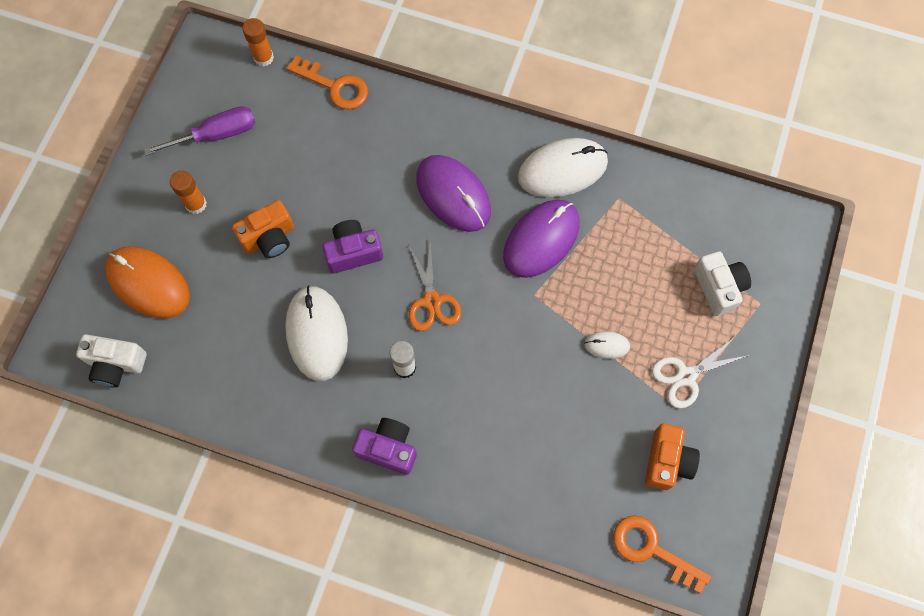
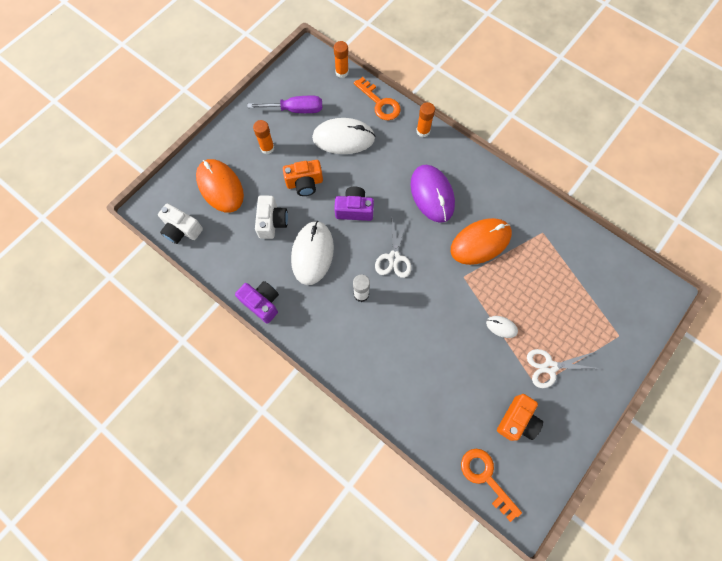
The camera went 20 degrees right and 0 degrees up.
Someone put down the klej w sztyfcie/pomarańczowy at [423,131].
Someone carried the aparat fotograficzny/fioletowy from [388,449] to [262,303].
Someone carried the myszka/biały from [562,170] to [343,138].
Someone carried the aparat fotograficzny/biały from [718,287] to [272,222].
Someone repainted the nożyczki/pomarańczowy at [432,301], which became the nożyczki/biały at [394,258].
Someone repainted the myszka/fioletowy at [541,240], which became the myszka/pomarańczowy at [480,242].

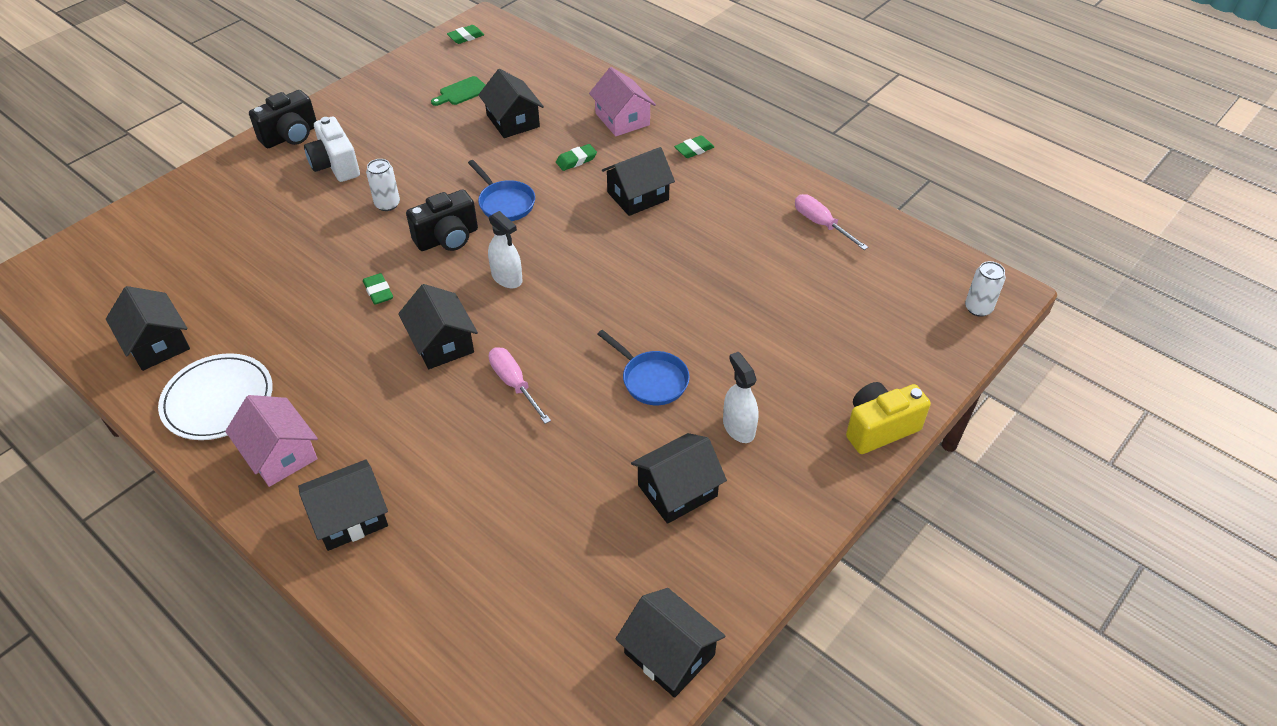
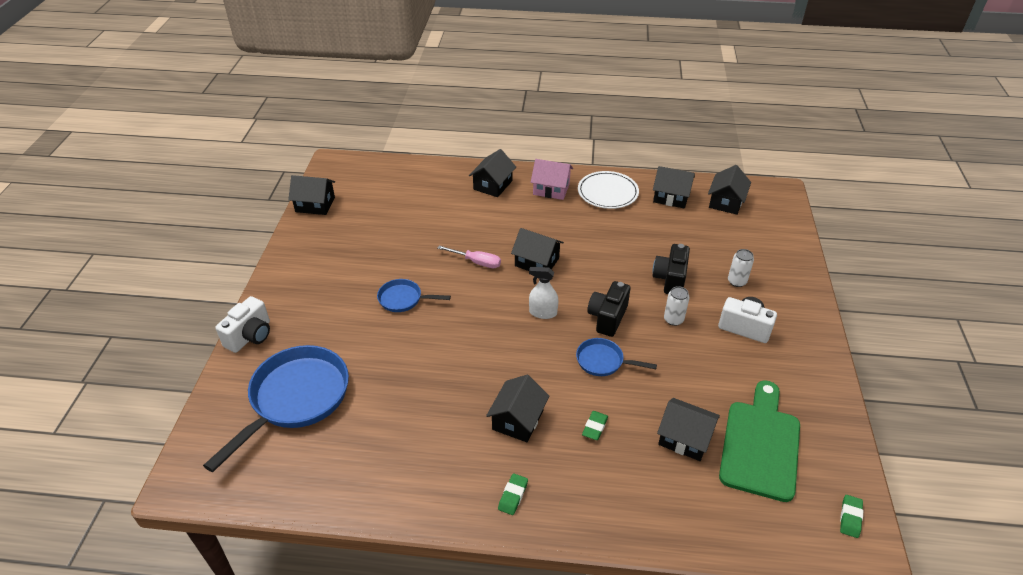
The camera went 145 degrees right and 5 degrees down.
Someone took away the gumka do mazania/zielony at [378,292].
Someone took away the domek/różowy at [622,119].
Someone took away the spryskiwacz/biały at [738,427].
Someone took away the śrubokręt/różowy at [821,224].
Someone put down the patelnia/niebieski at [295,398].
Someone carried the aparat fotograficzny/czarny from [291,136] to [670,279].
Someone carried the domek/czarny from [677,490] to [726,202].
Someone carried the puszka/biały from [978,308] to [737,281].
Someone repainted the aparat fotograficzny/żółty at [879,428], which became the aparat fotograficzny/biały at [250,336].
Someone scaled the deska do krojenia/zielony at [461,92] by 2.32.

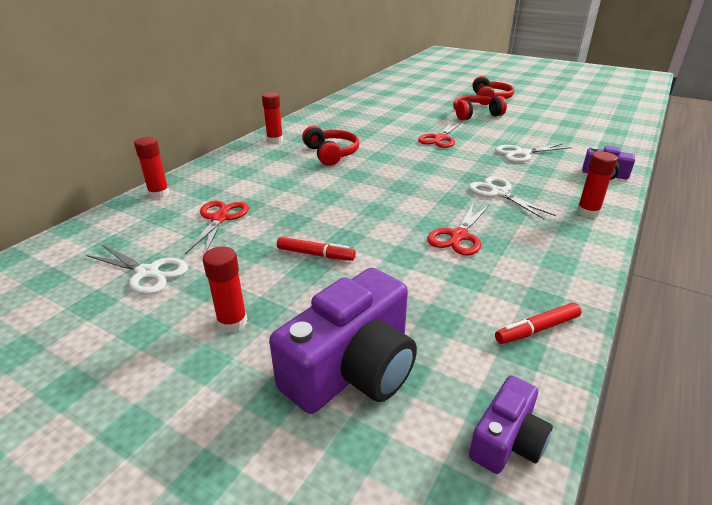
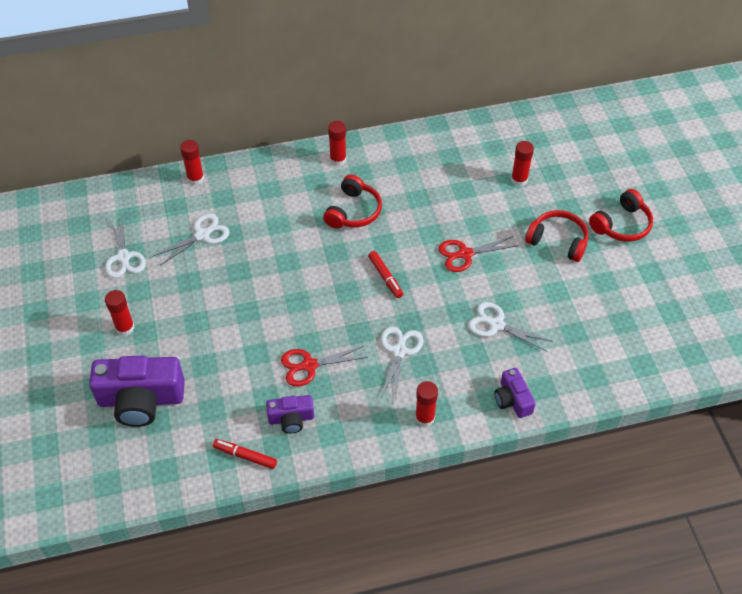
The camera went 45 degrees right and 20 degrees up.
Someone put down the klej w sztyfcie/czerwony at [519,180].
Someone carried the flamaster/czerwony from [315,254] to [385,277].
Someone carried the aparat fotograficzny/fioletowy from [507,440] to [291,419].
Someone repainted the nożyczki/czerwony at [220,218], which became the nożyczki/biały at [202,235].

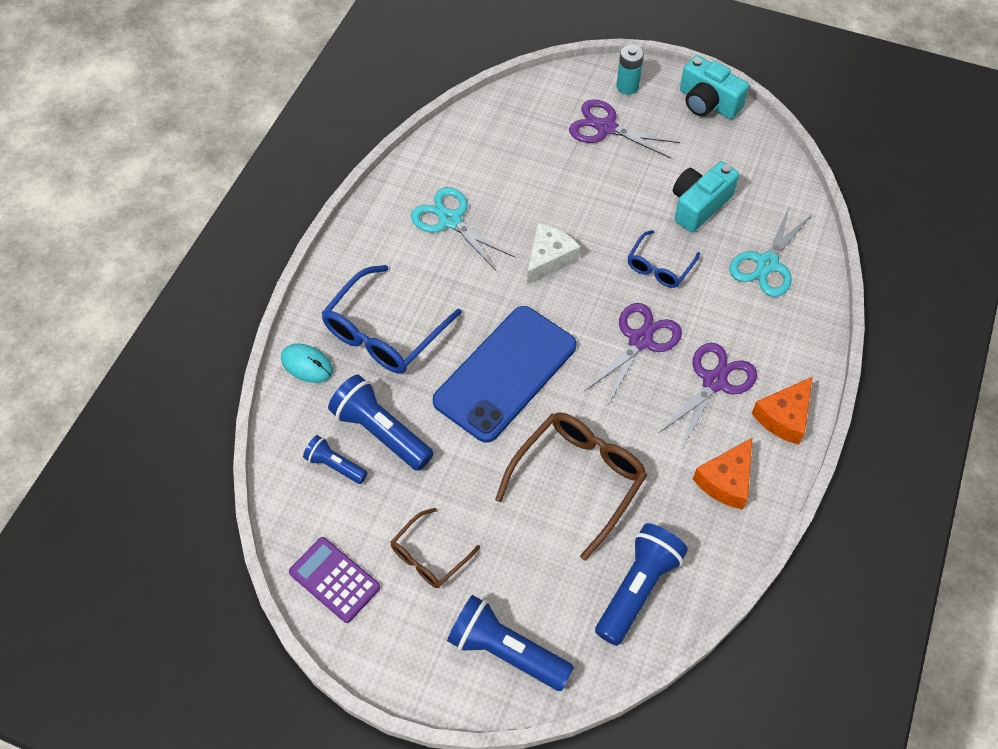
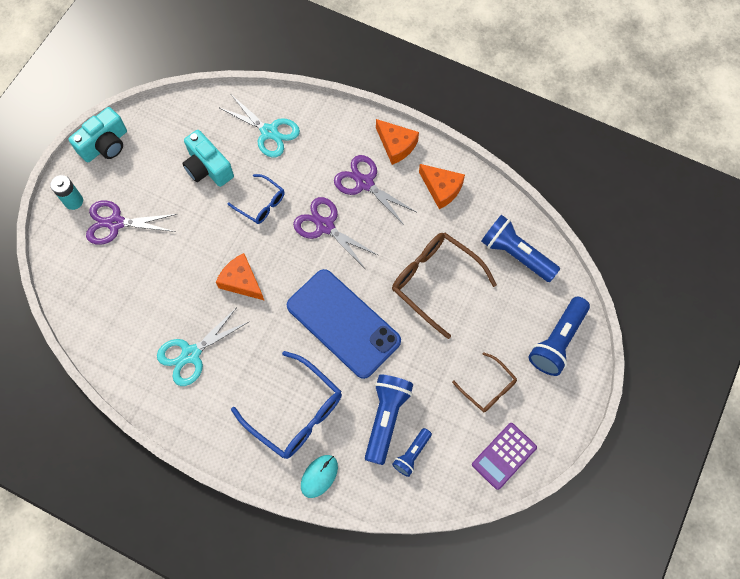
The camera went 85 degrees left and 10 degrees up.
Someone repainted the ser/biały at [549,259], which became the ser/pomarańczowy at [242,281].
Someone rotated the latarka/niebieski at [381,432] by 150 degrees clockwise.
Someone rotated the nożyczki/fioletowy at [606,128] by 60 degrees clockwise.

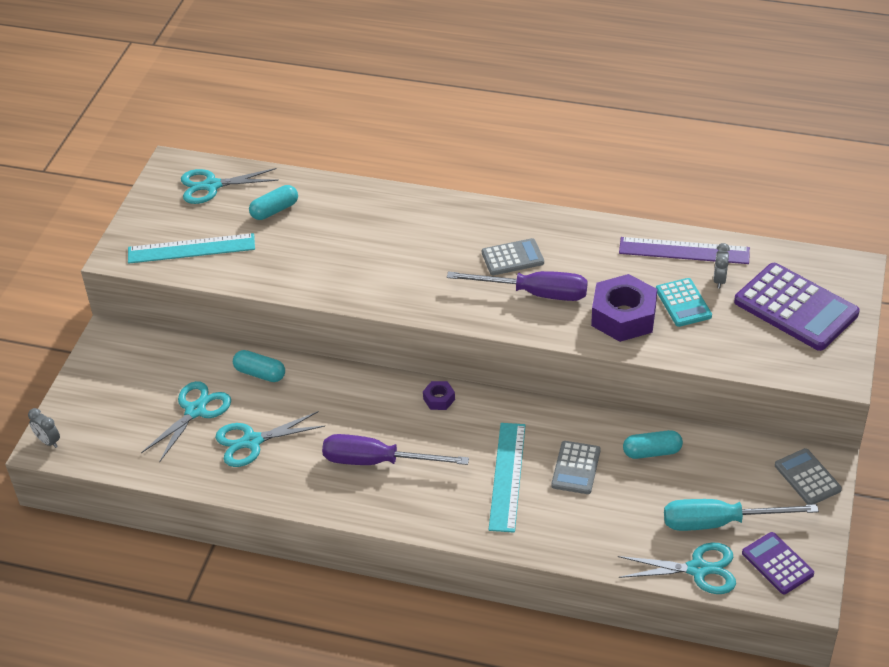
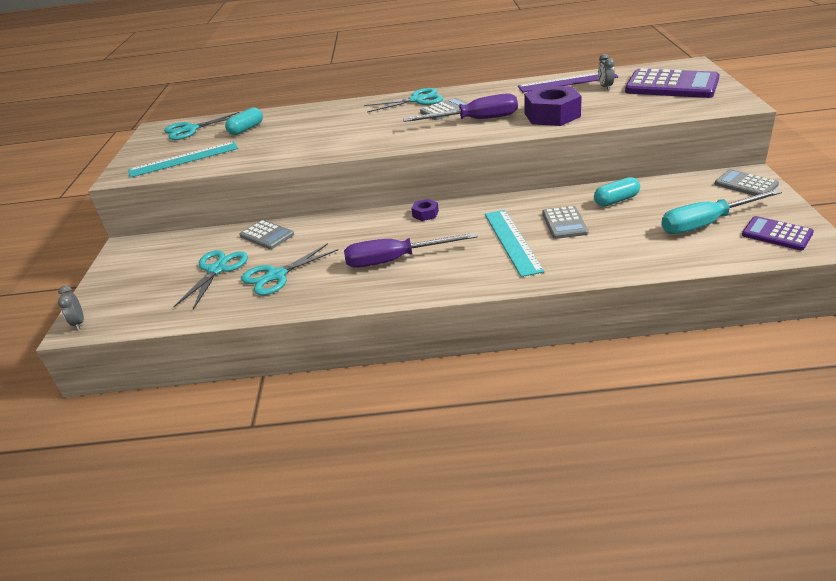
The camera went 15 degrees left and 10 degrees down.
Someone took away the kalkulator/turkusowy at [683,303].
Someone carried the nożyczki/turkusowy from [698,569] to [417,100].
Someone swapped the kapsułka/turkusowy at [260,373] for the kalkulator/szary at [267,235].
Someone rotated the budzik/szary at [48,441] by 45 degrees clockwise.

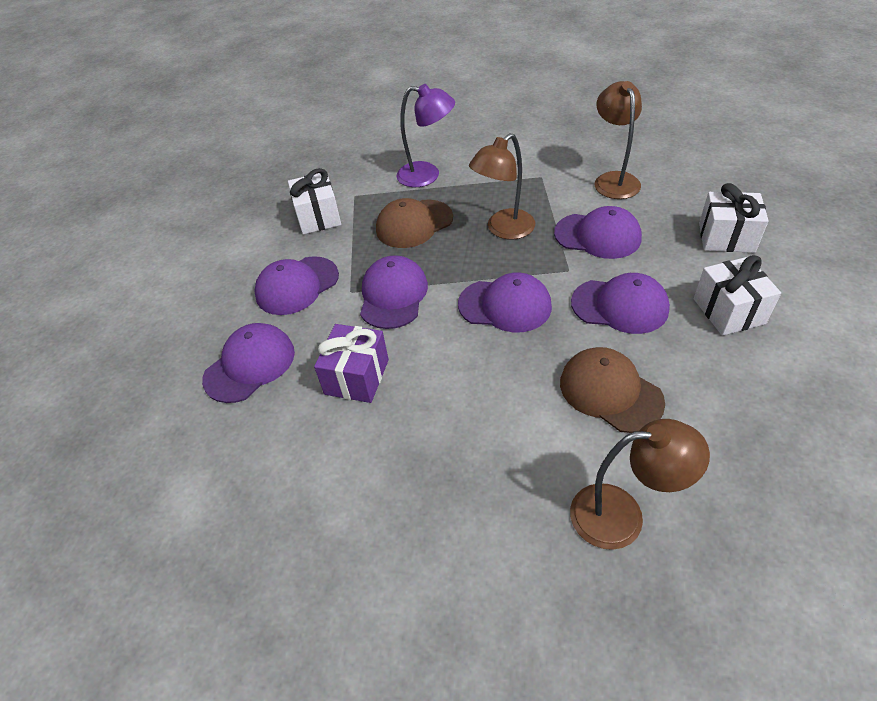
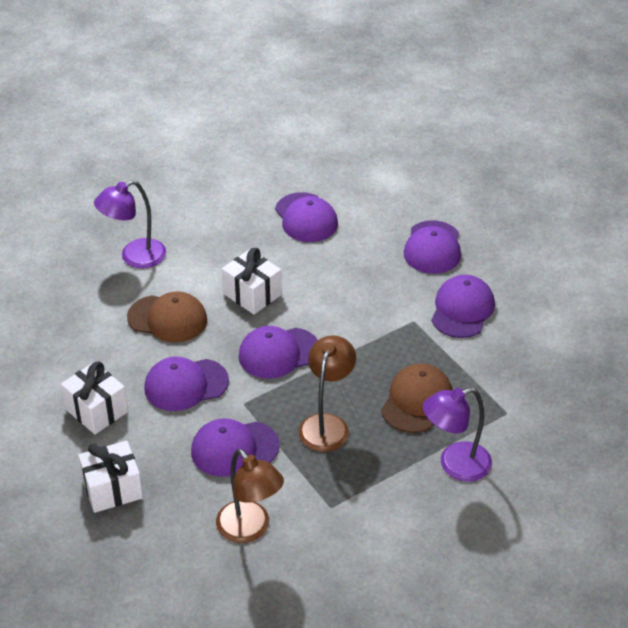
The camera went 145 degrees right and 5 degrees down.
Someone took away the prezent/fioletowy at [356,377].
Someone carried the prezent/biały from [318,217] to [252,294].
Someone carried the czapka/fioletowy from [393,295] to [306,218].
Someone repainted the lampka/brązowy at [622,515], which became the lampka/fioletowy at [134,257].

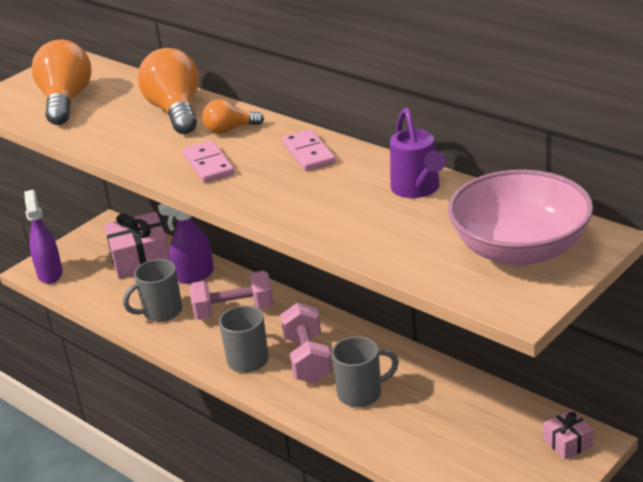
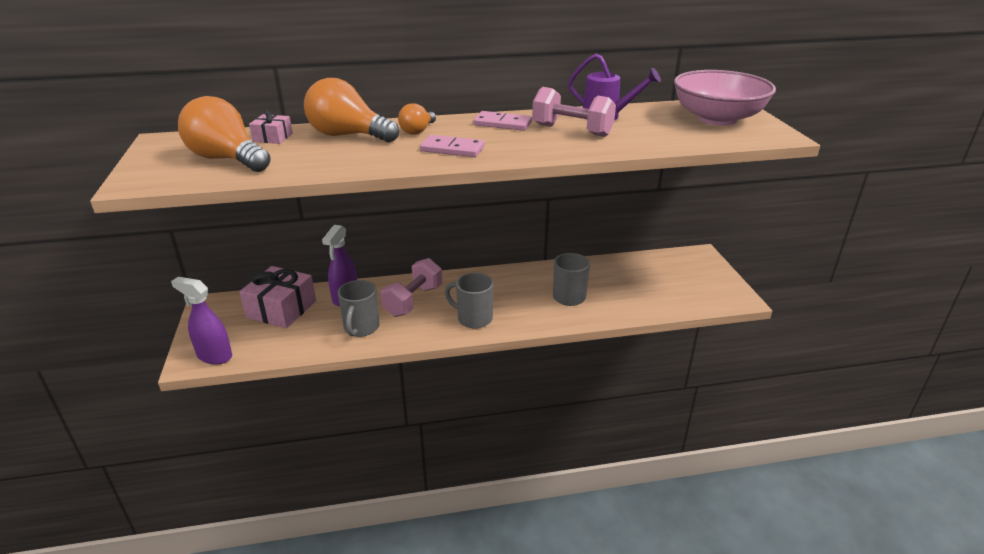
The camera went 55 degrees left and 0 degrees up.
Someone carried the hantel/różowy from [308,359] to [572,130].
Someone carried the prezent/różowy from [567,442] to [273,137].

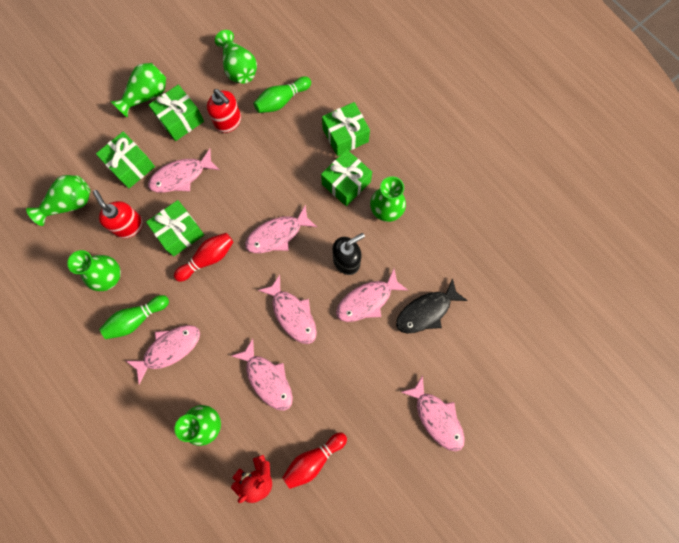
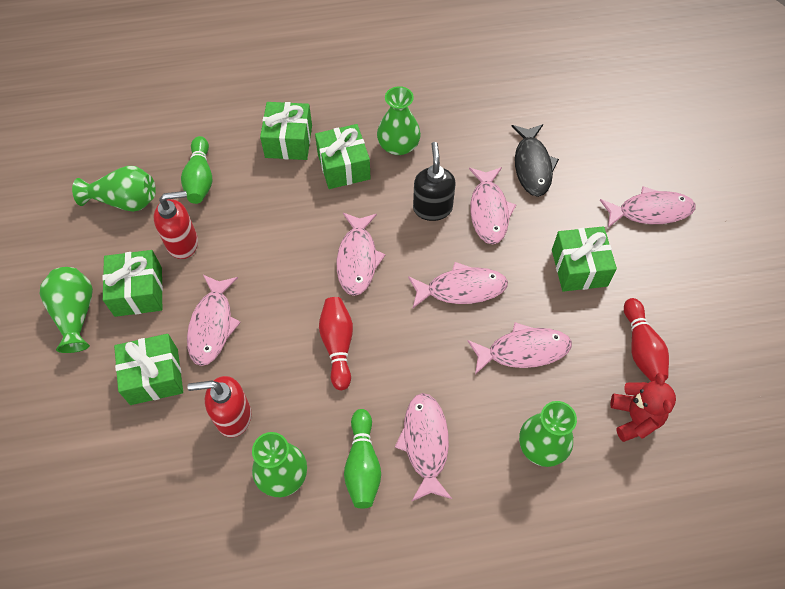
The camera went 60 degrees left and 15 degrees down.
Someone took away the wazon/zielony at [69,203].
Someone carried the prezent/zielony from [179,232] to [579,268].

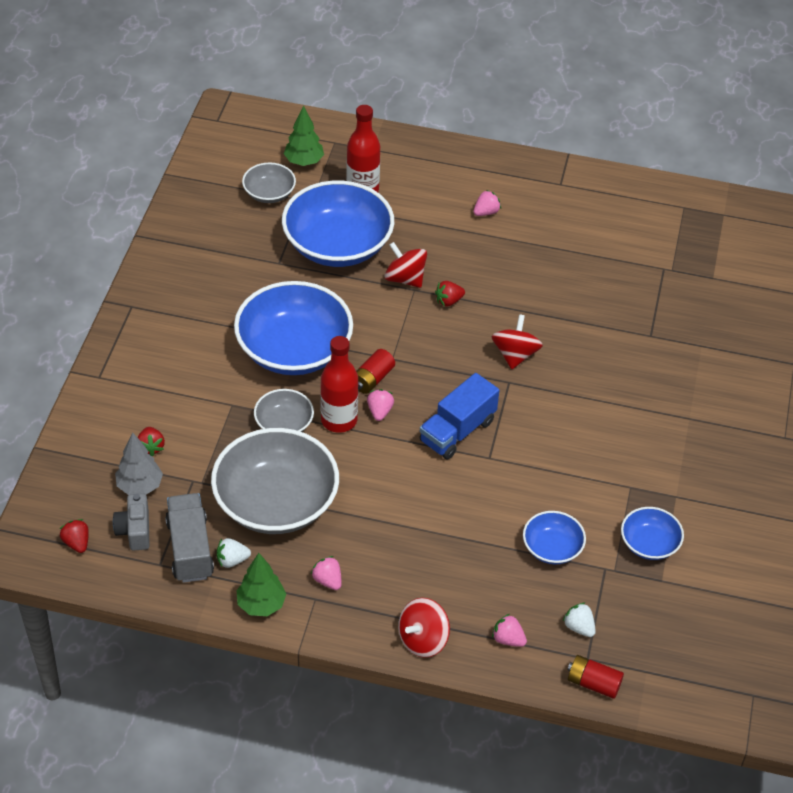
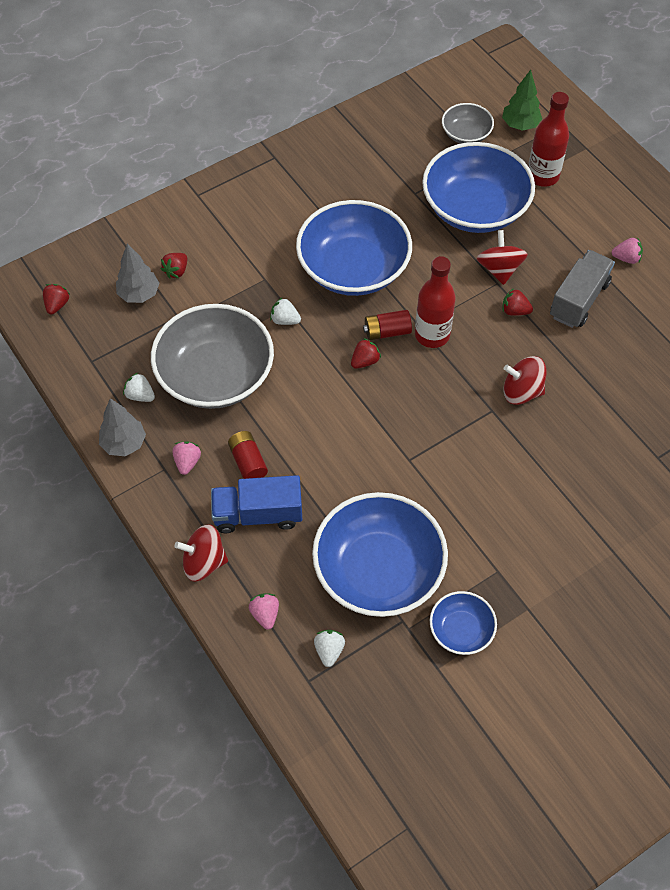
The camera went 45 degrees right and 10 degrees up.
Someone took away the aparat fotograficzny/szary at [135,530].
Someone carried the ciężarówka/szary from [190,549] to [578,300].
Someone carried the butelka/czerwony from [339,420] to [432,335].
Someone carried the ciężarówka/niebieski from [457,431] to [258,514].
Someone carried the bateria/czerwony from [593,683] to [248,462].
Someone swapped the miska/szary at [284,424] for the truskawka/biały at [285,320].
Someone repainted the drzewko/zielony at [261,604], which became the drzewko/szary at [124,443].
Someone repainted the truskawka/różowy at [379,411], which became the truskawka/czerwony at [365,361].
Someone rotated the bączek/czerwony at [515,354] by 135 degrees counterclockwise.
Someone scaled the miska/niebieski at [552,548] by 2.03.

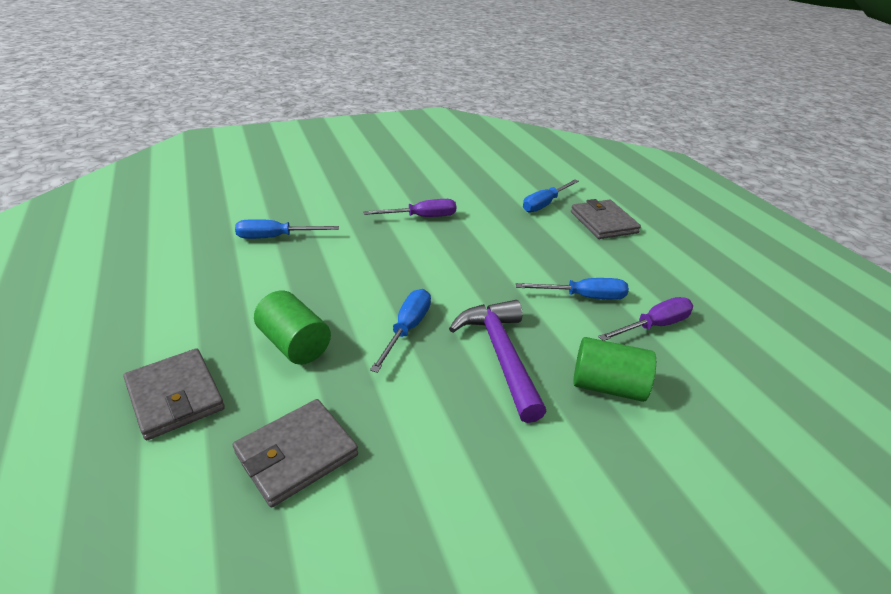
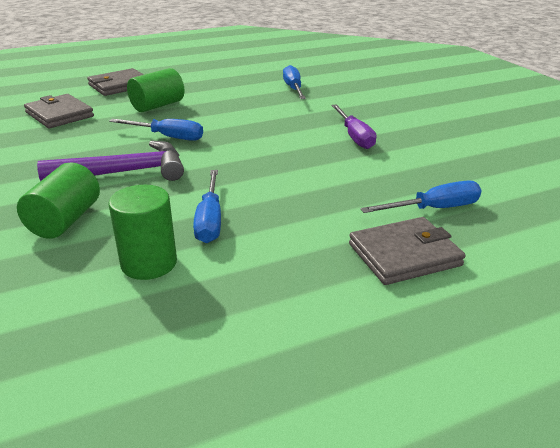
The camera went 90 degrees right and 5 degrees down.
Someone swapped the śrubokręt/fioletowy at [654,326] for the walec/zielony at [149,263].
Someone rotated the śrubokręt/niebieski at [544,204] by 120 degrees clockwise.

